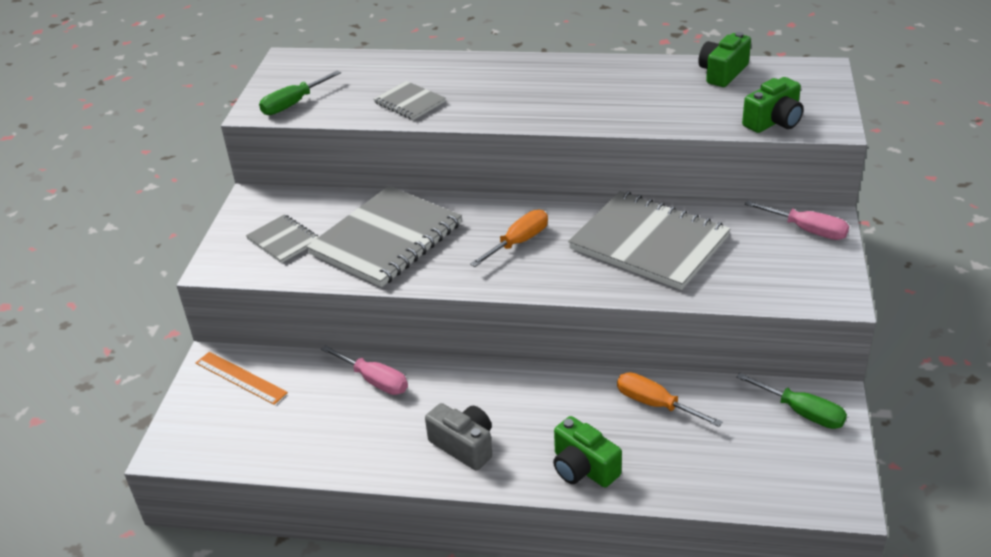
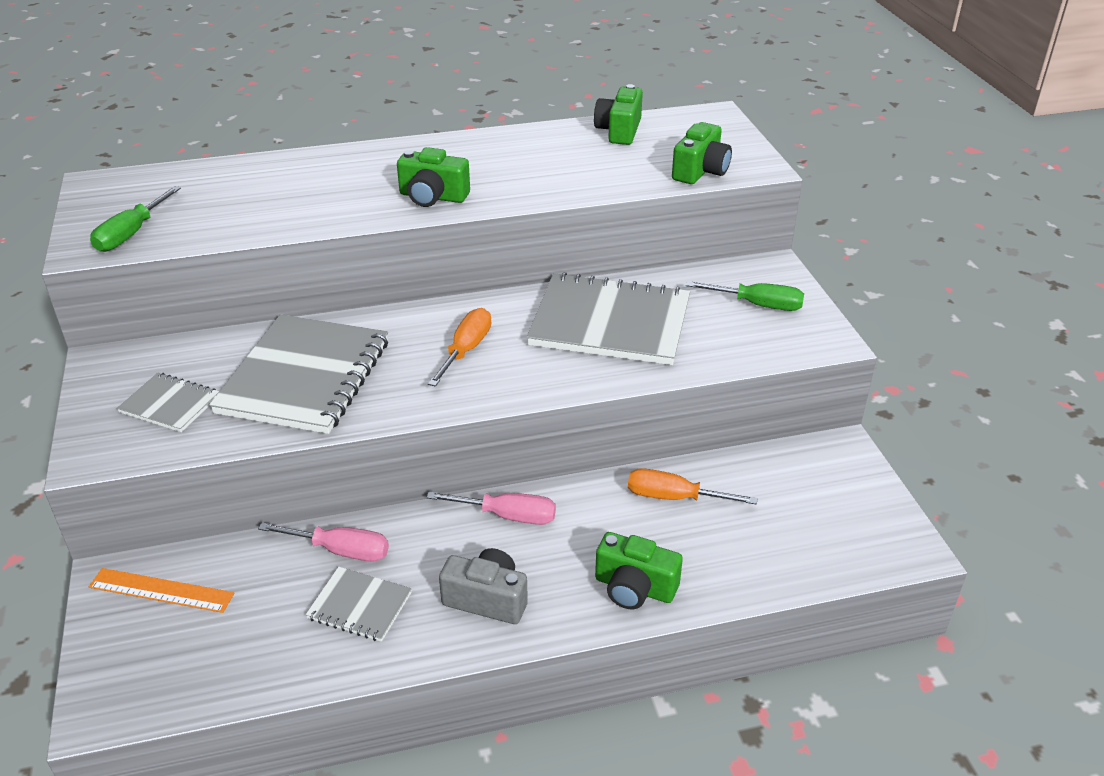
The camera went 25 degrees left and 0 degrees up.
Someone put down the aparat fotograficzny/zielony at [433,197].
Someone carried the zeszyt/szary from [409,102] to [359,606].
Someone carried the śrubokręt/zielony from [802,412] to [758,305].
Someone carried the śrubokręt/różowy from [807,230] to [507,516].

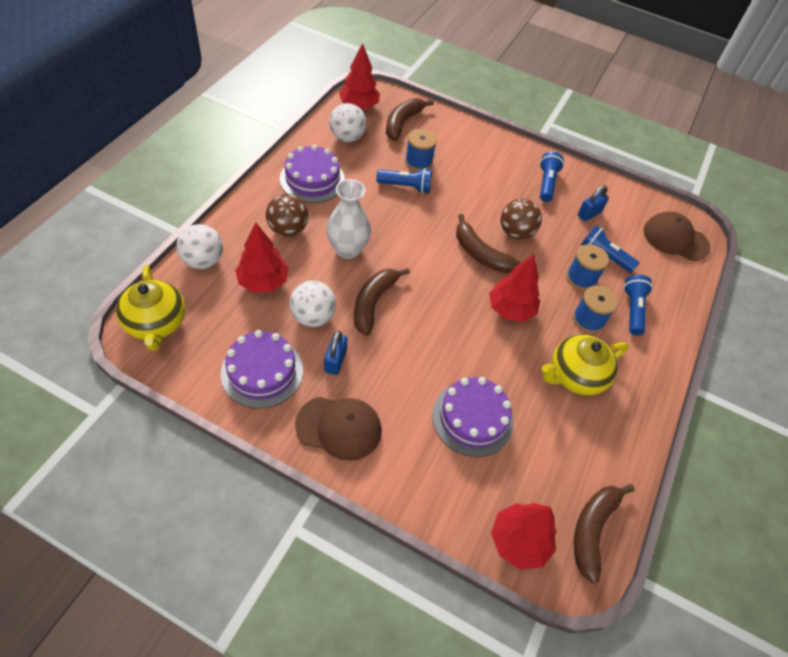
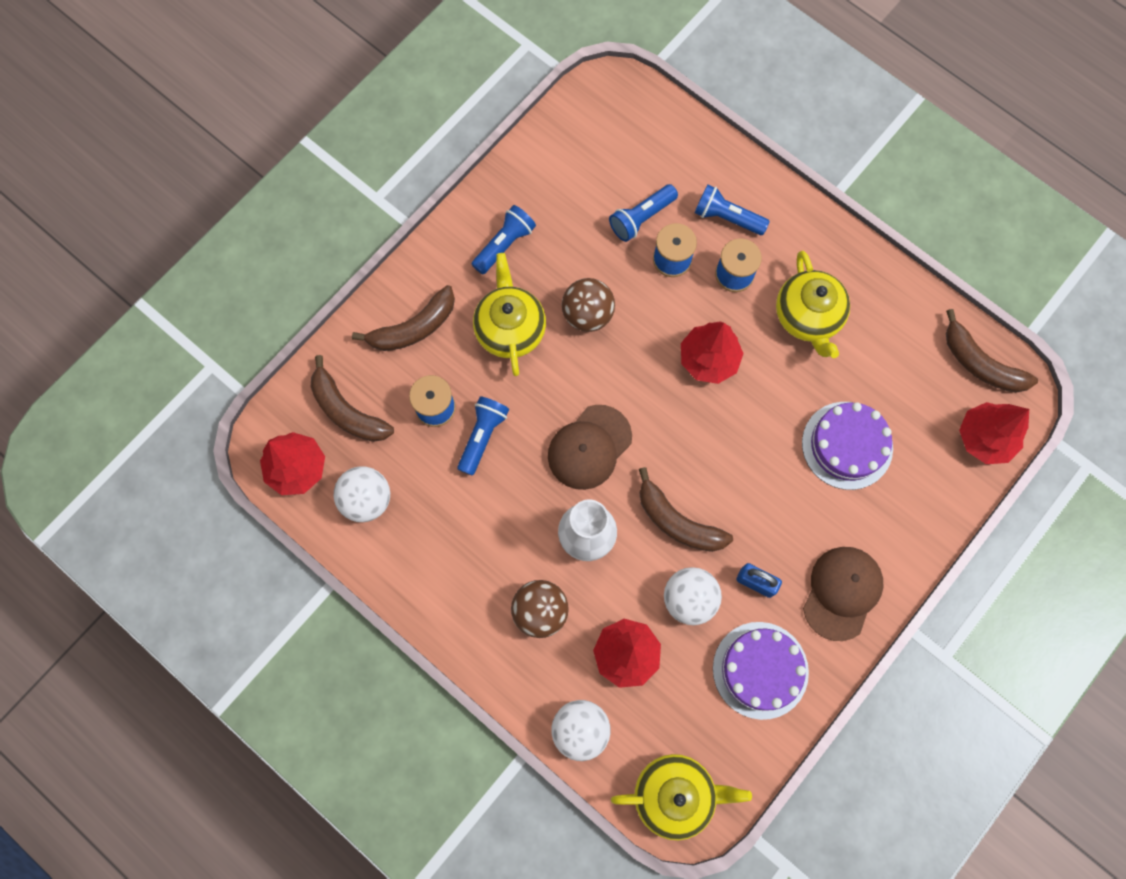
The camera went 70 degrees left and 20 degrees up.
Someone took away the tort/fioletowy at [312,179].
Someone took away the kłódka/niebieski at [589,214].
Someone put down the imbryk/żółty at [510,328].
Someone carried the banan/brązowy from [480,254] to [414,328].
Someone carried the czapka/brązowy from [675,239] to [589,447].
Someone rotated the latarka/niebieski at [546,183] by 105 degrees clockwise.

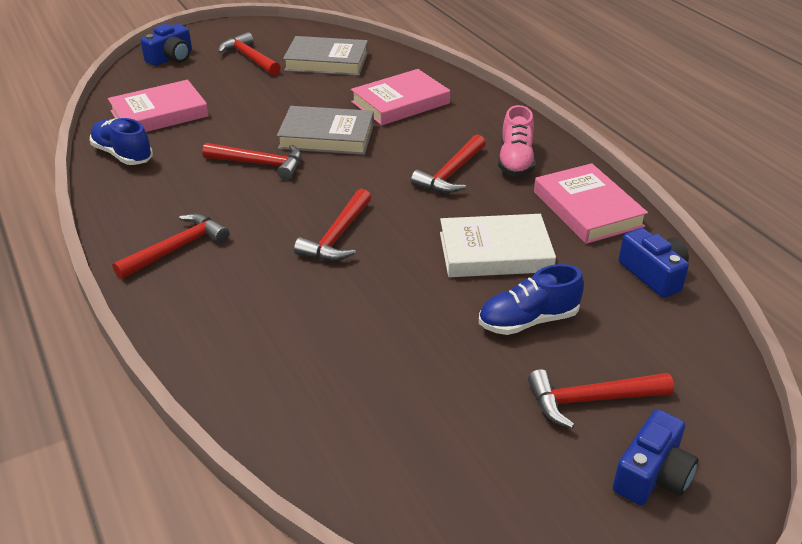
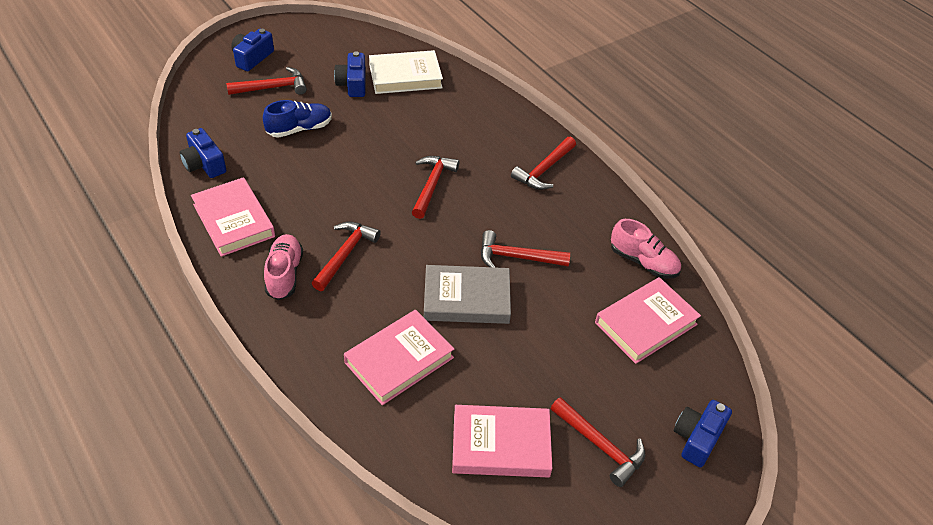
The camera went 170 degrees right and 10 degrees up.
Someone put down the aparat fotograficzny/niebieski at [352,84].
Someone carried the książka/biały from [495,252] to [405,76].
Someone repainted the but/niebieski at [123,155], which became the but/różowy at [643,262].
Someone repainted the książka/szary at [327,61], which became the książka/różowy at [501,445].

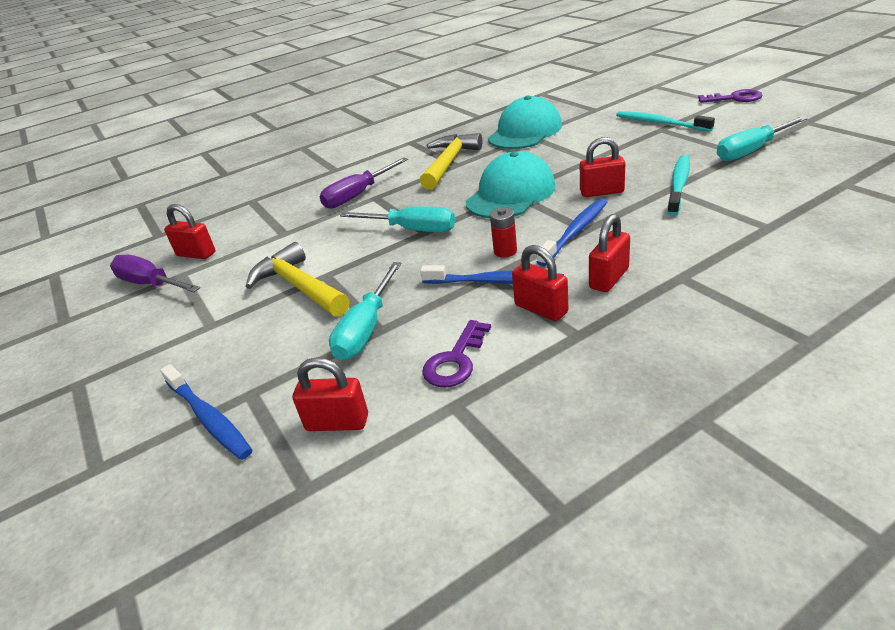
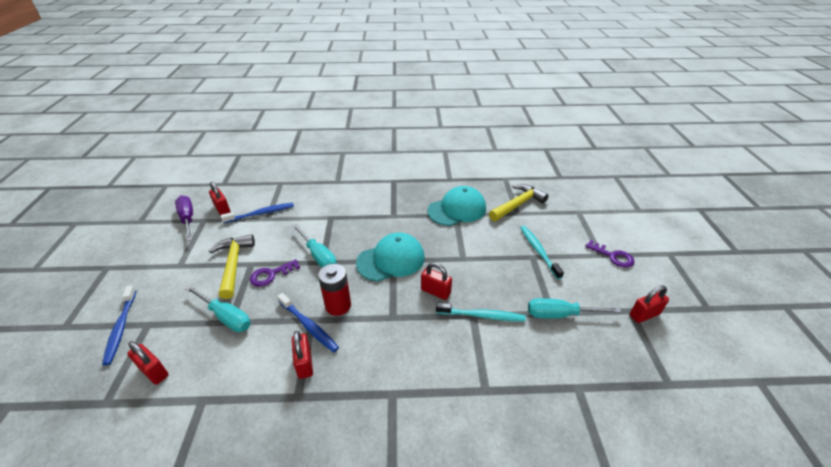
The camera went 25 degrees right and 5 degrees up.
Someone took away the śrubokręt/fioletowy at [358,195].
Someone carried the młotek/żółty from [449,163] to [518,204].
Someone carried the klucz/fioletowy from [455,360] to [271,275].
Someone carried the szczoteczka do zębów/niebieski from [575,232] to [261,213].
Someone carried the kłódka/czerwony from [609,278] to [644,315].
Someone rotated the śrubokręt/turkusowy at [366,329] by 105 degrees counterclockwise.
Someone rotated the szczoteczka do zębów/turkusowy at [678,185] by 45 degrees clockwise.
Someone scaled the bateria/czerwony at [505,251] by 1.69.

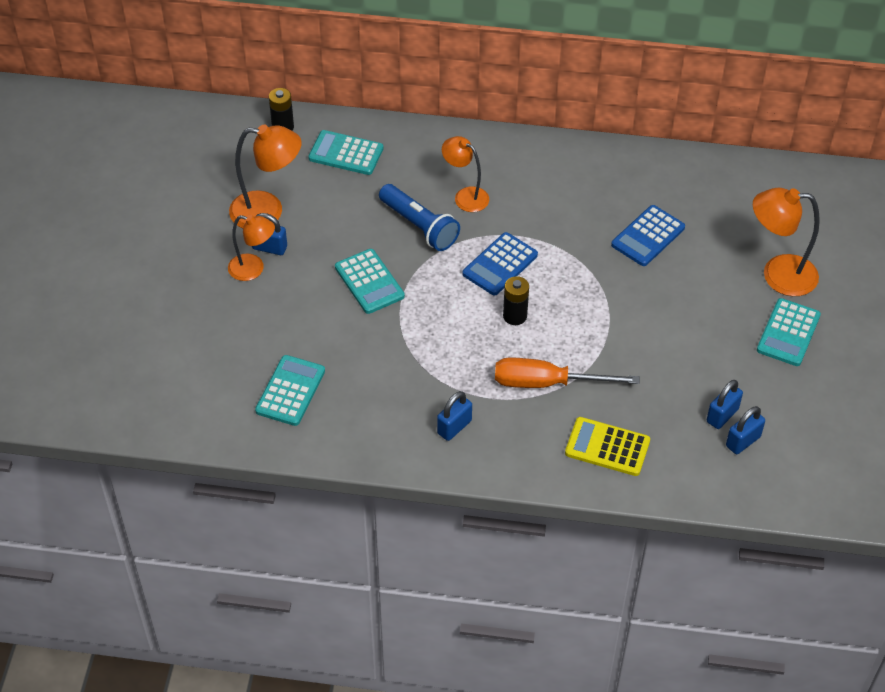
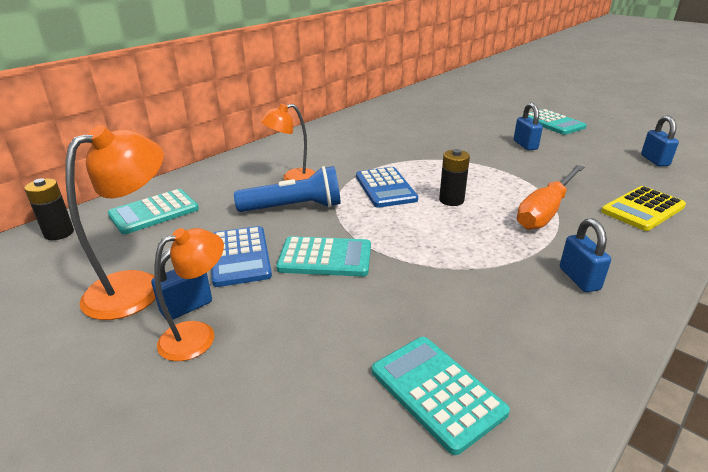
The camera went 55 degrees left and 20 degrees down.
Someone took away the lampka/pomarańczowy at [778,275].
Someone carried the kalkulator/niebieski from [648,236] to [240,256].
Someone carried the kłódka/niebieski from [722,415] to [525,145].

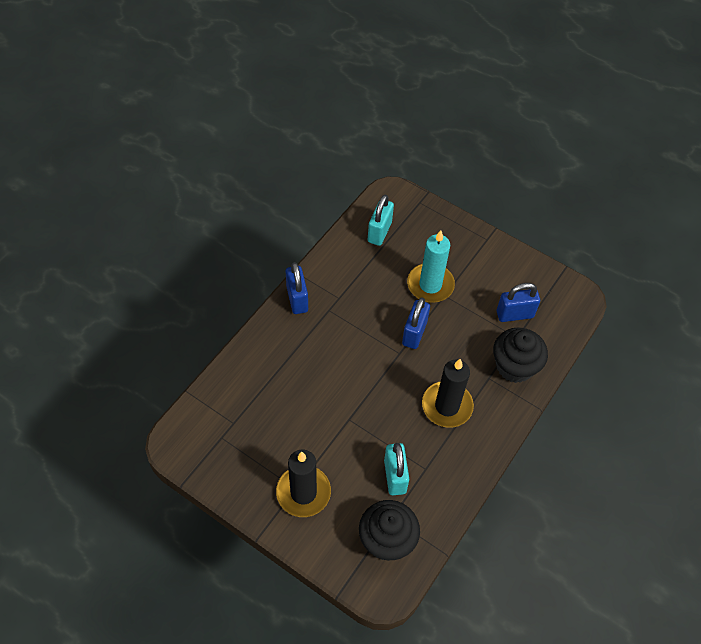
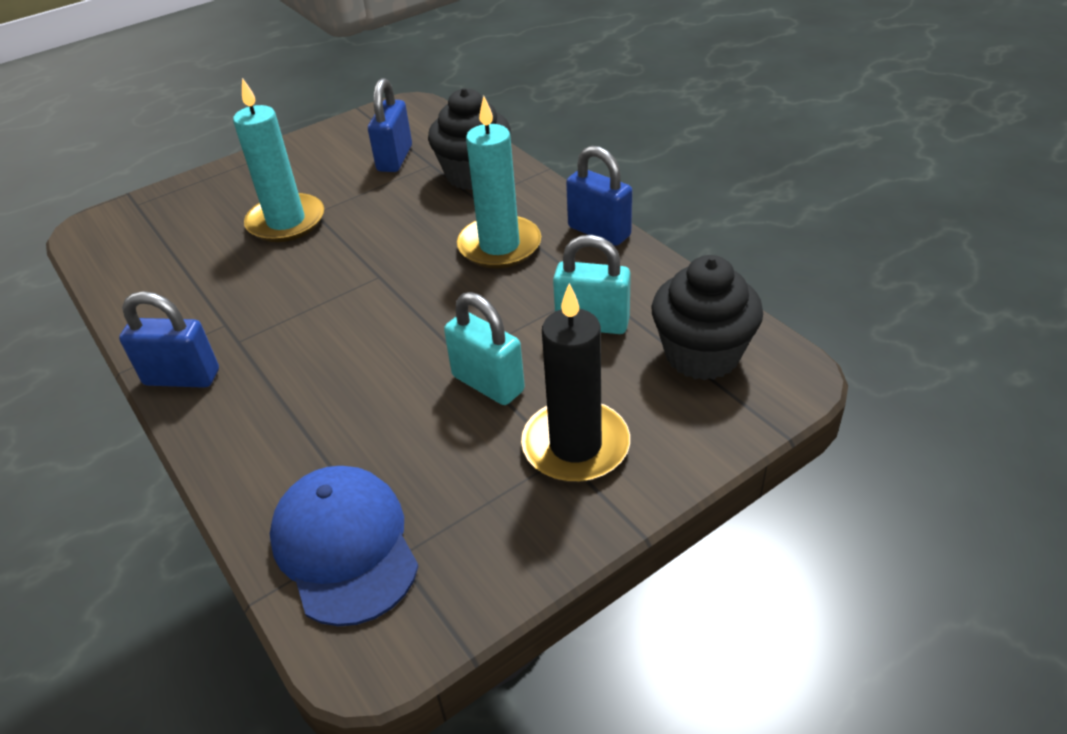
The camera went 65 degrees left and 15 degrees down.
Someone put down the czapka/niebieski at [345,546].
Someone carried the kłódka/turkusowy from [379,232] to [488,383].
Someone carried the kłódka/niebieski from [414,333] to [599,231].
Someone repainted the świeca/czarny at [447,406], which became the świeca/turkusowy at [499,246].

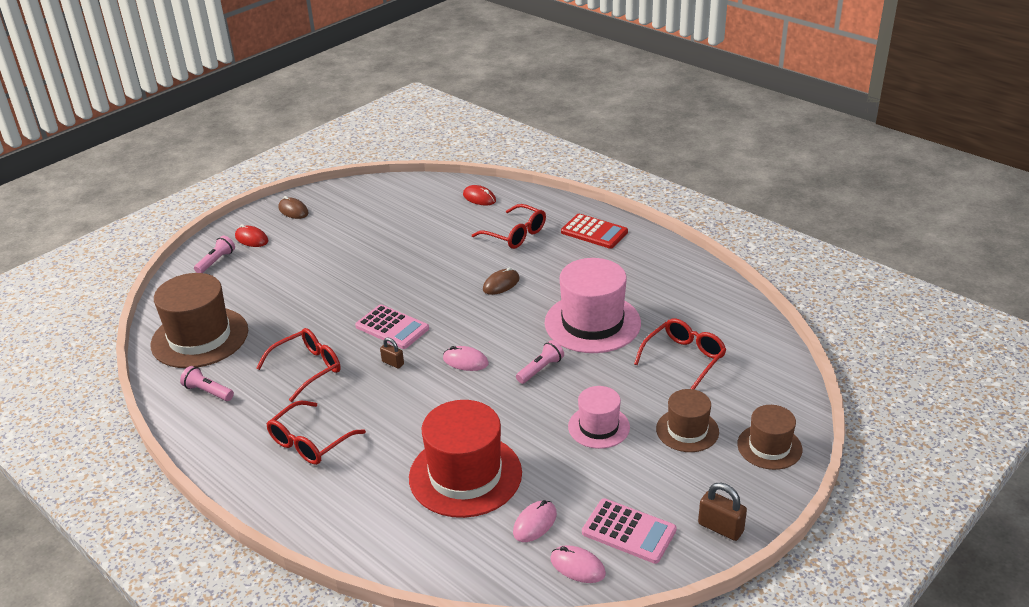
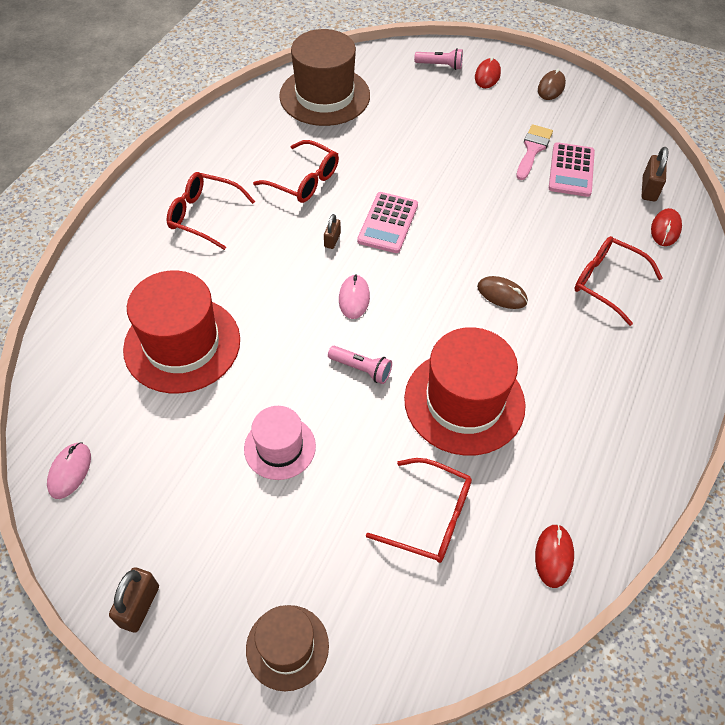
The camera went 70 degrees right and 20 degrees up.
Someone took away the latarka/różowy at [208,392].
Someone took away the myszka/różowy at [535,523].
Someone took away the kalkulator/czerwony at [594,232].
Someone took away the kapelusz/brązowy at [687,430].
Someone put down the pędzel/różowy at [533,149].
Someone put down the myszka/czerwony at [554,556].
Someone put down the kłódka/brązowy at [649,189].
Someone carried the kalkulator/różowy from [629,531] to [571,170].
Someone repainted the kapelusz/różowy at [592,323], which became the kapelusz/czerwony at [464,401].
Someone rotated the okulary/czerwony at [515,234] by 105 degrees clockwise.

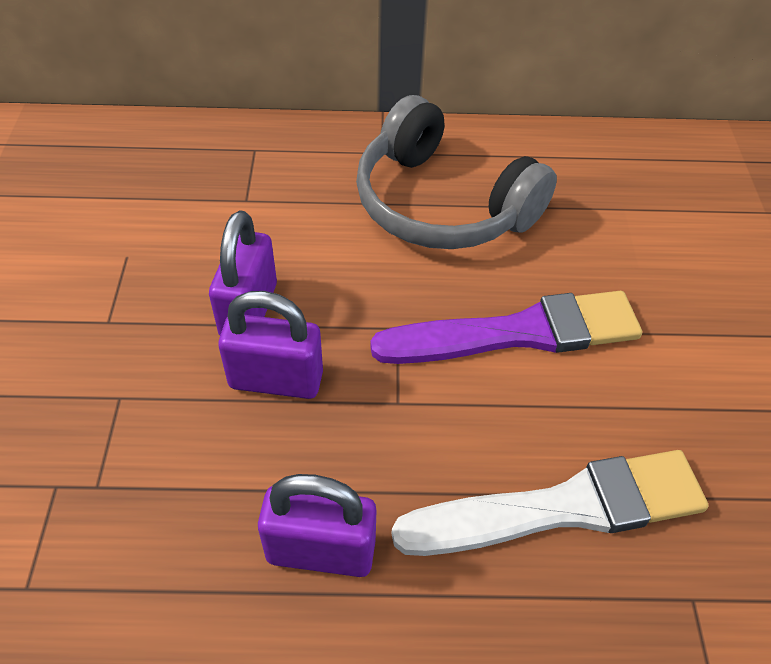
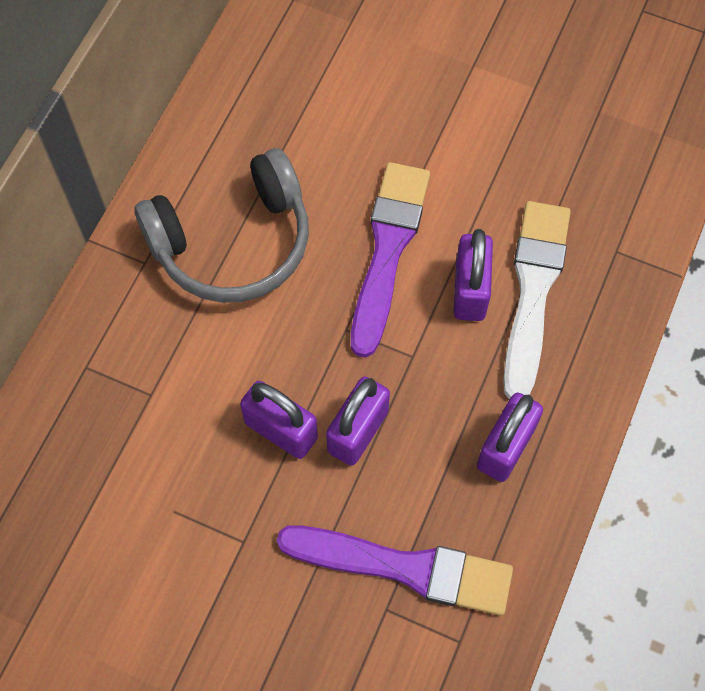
The camera went 65 degrees left and 15 degrees up.
Someone put down the pędzel/fioletowy at [405,568].
Someone put down the kłódka/fioletowy at [470,291].

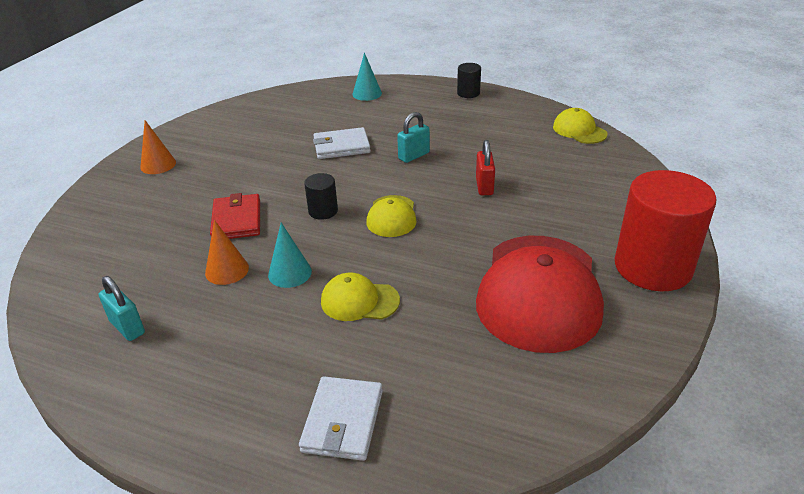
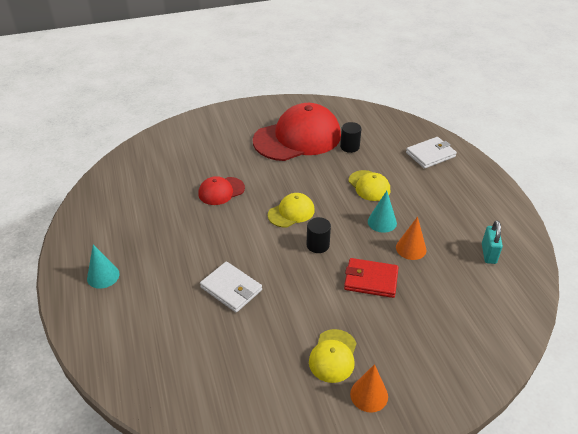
The camera went 130 degrees left and 5 degrees up.
Someone took away the kłódka/turkusowy at [414,156].
Someone took away the walec/czerwony at [652,267].
Someone carried the stożek/turkusowy from [367,94] to [103,276].
Someone carried the walec/czarny from [468,93] to [349,147].
Someone carried the czapka/żółty from [579,130] to [333,356].
Someone swapped the kłódka/czerwony at [484,186] for the czapka/czerwony at [221,191].
Someone rotated the portfel/czerwony at [237,220] by 60 degrees clockwise.

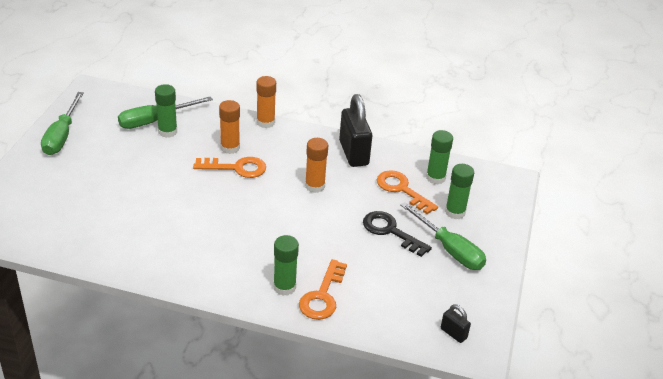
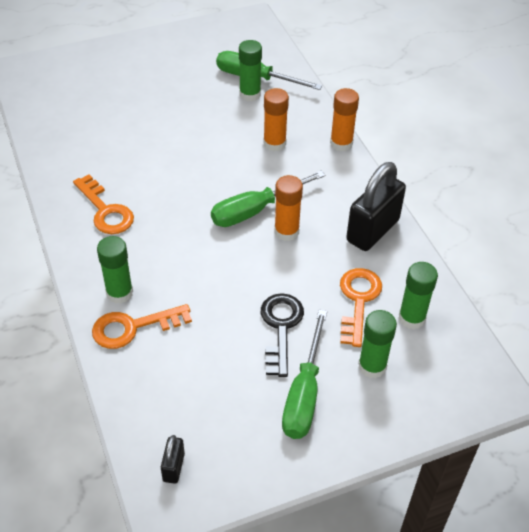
The camera went 55 degrees right and 10 degrees up.
Someone carried the śrubokręt/zielony from [62,136] to [255,210].
Someone carried the klucz/pomarańczowy from [236,168] to [105,211].

